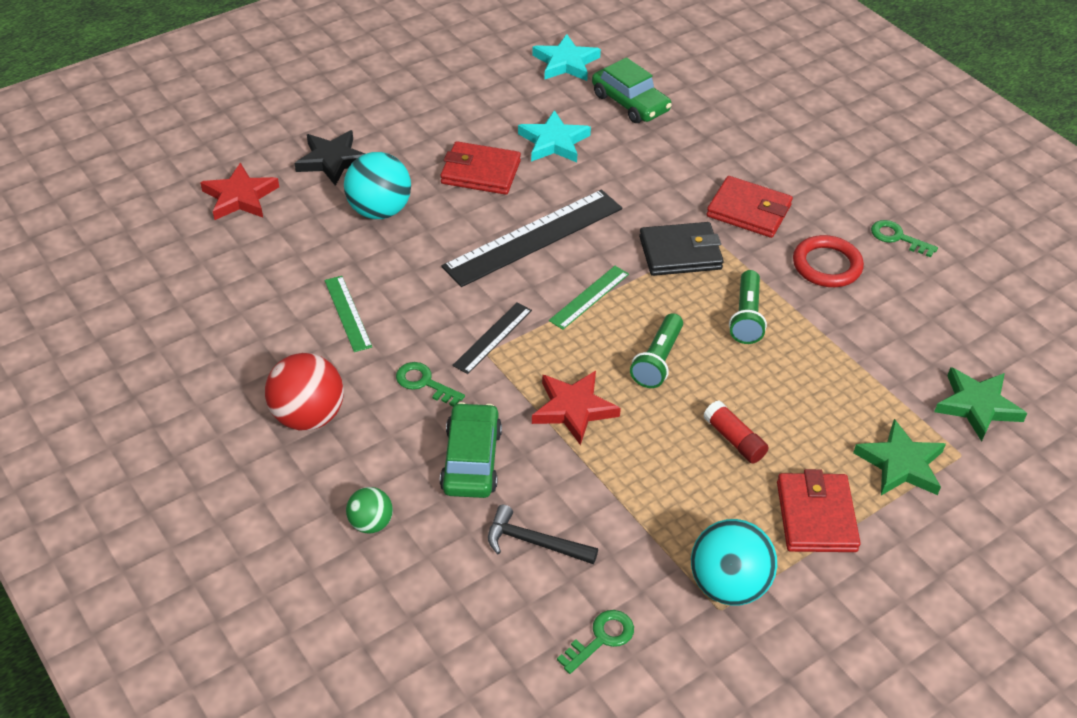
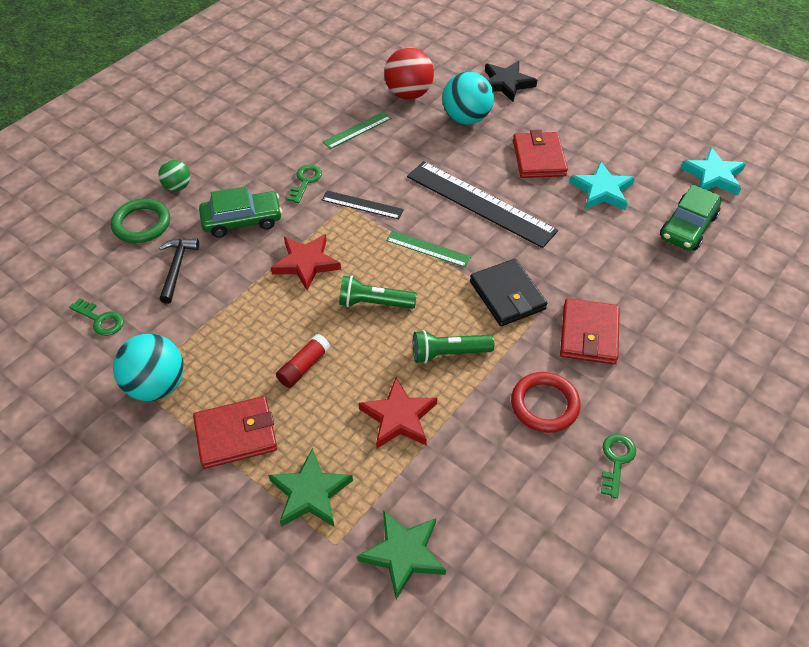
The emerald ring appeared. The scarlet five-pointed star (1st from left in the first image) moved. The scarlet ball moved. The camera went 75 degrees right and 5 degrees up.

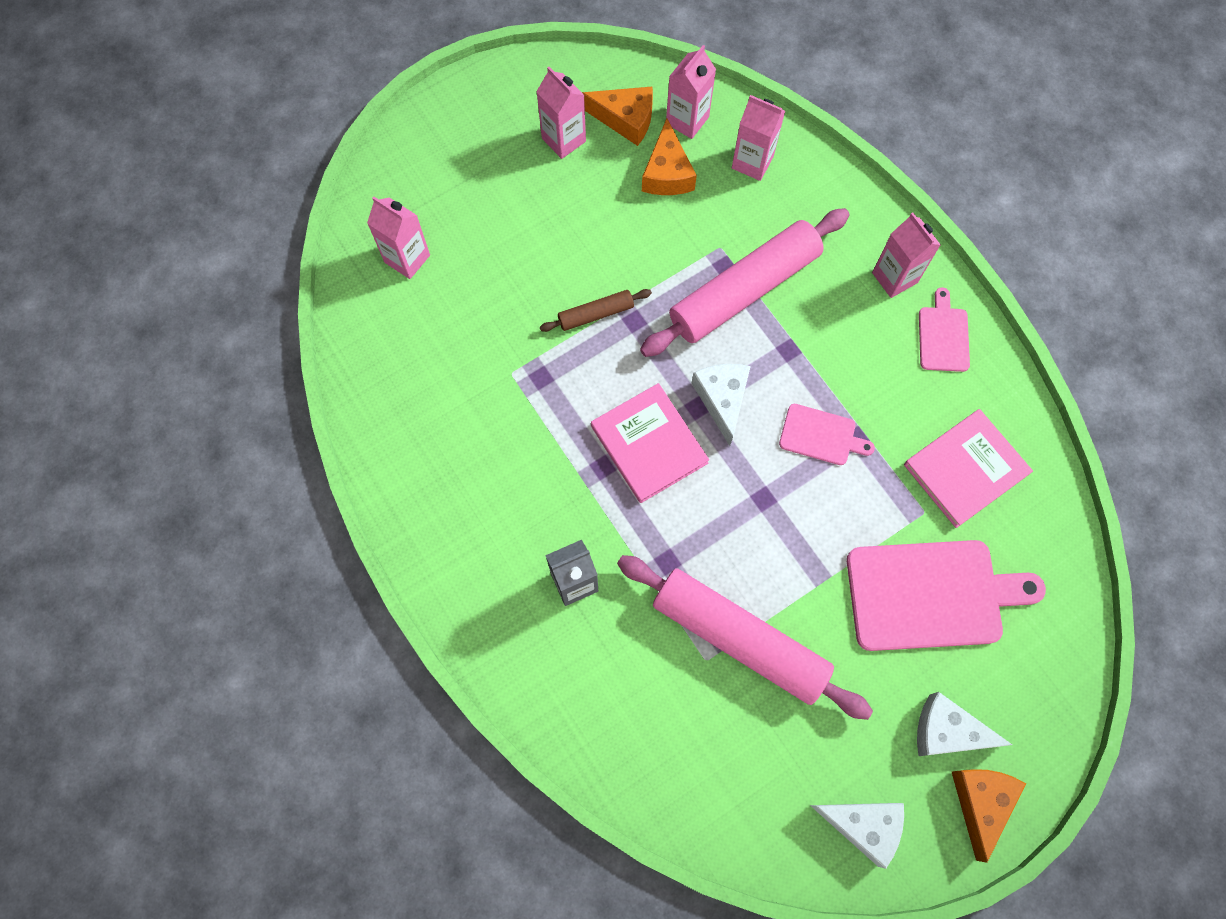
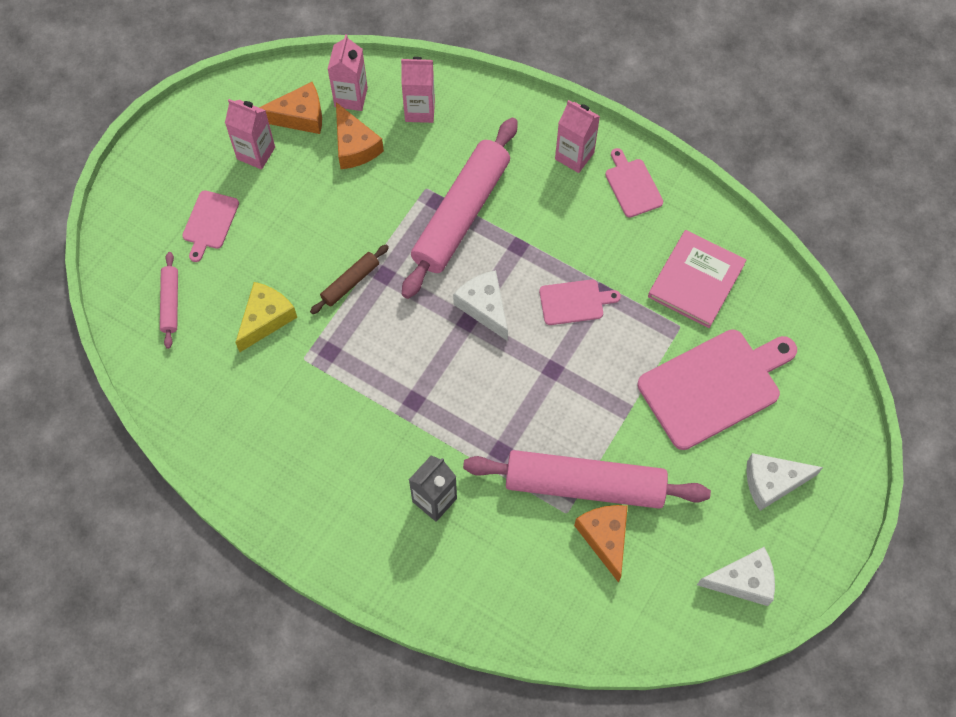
The rose-pink book (1st from left) disappeared. The rose-pink bread board (1st from left) appeared. The yellow piece of cheese appeared. The orange piece of cheese (3rd from left) moved. The rose-pink milk carton (1st from left) was replaced by the rose-pink pastry roller (1st from left). The camera went 25 degrees left and 5 degrees down.

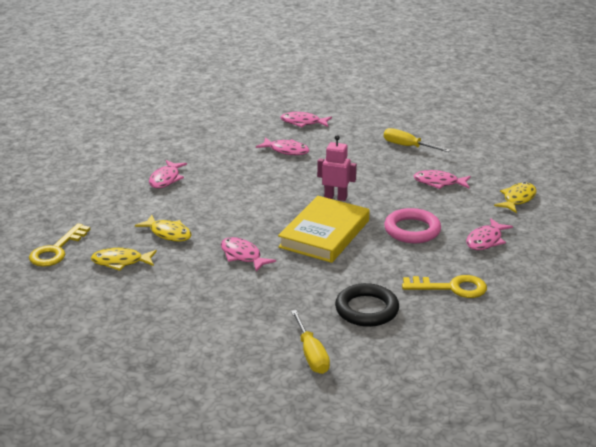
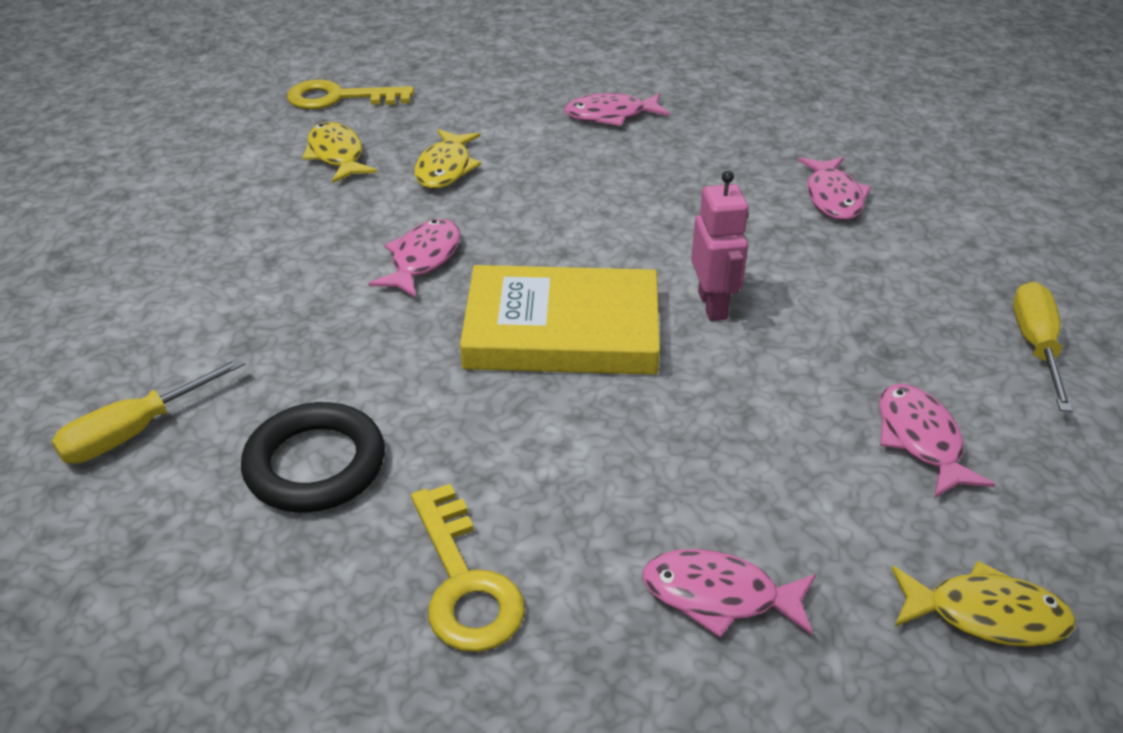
The rose-pink toy fish (4th from left) disappeared. The rose-pink ring disappeared. The camera went 65 degrees right and 10 degrees up.

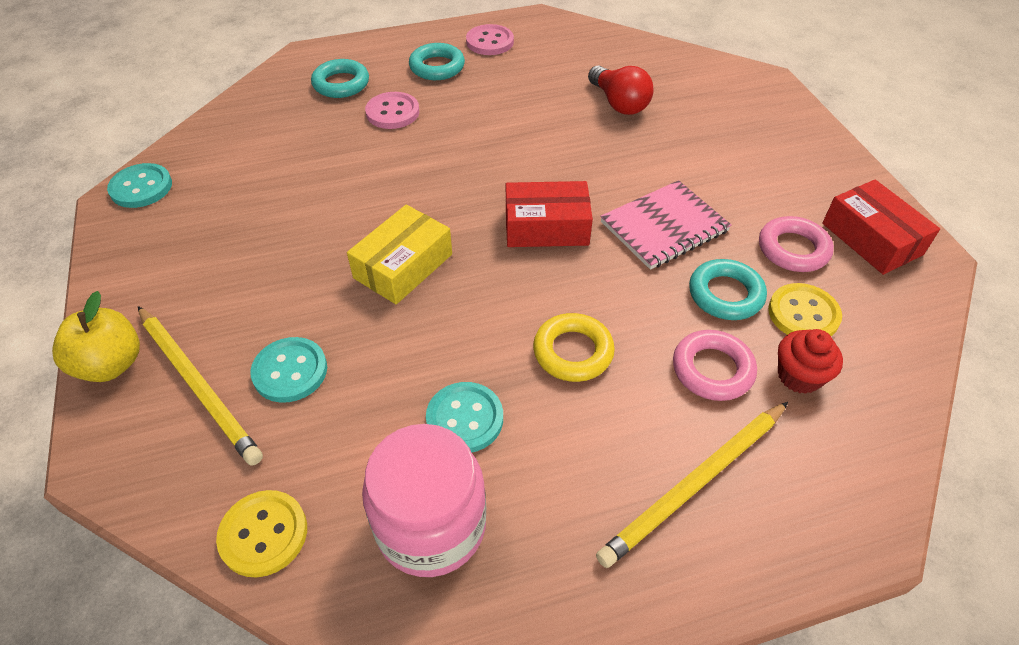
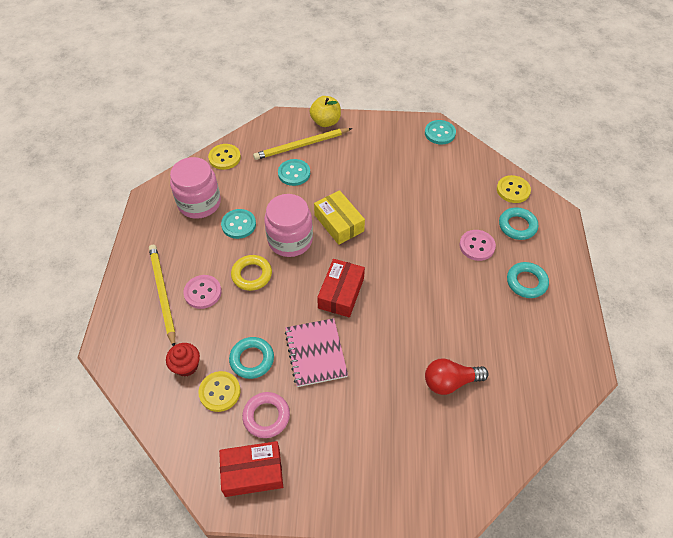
The rose-pink ring (1st from left) disappeared. The rose-pink preserve jar (2nd from left) appeared. The yellow button (3rd from left) appeared. The rose-pink button (2nd from left in the first image) moved. The camera went 110 degrees right and 5 degrees up.

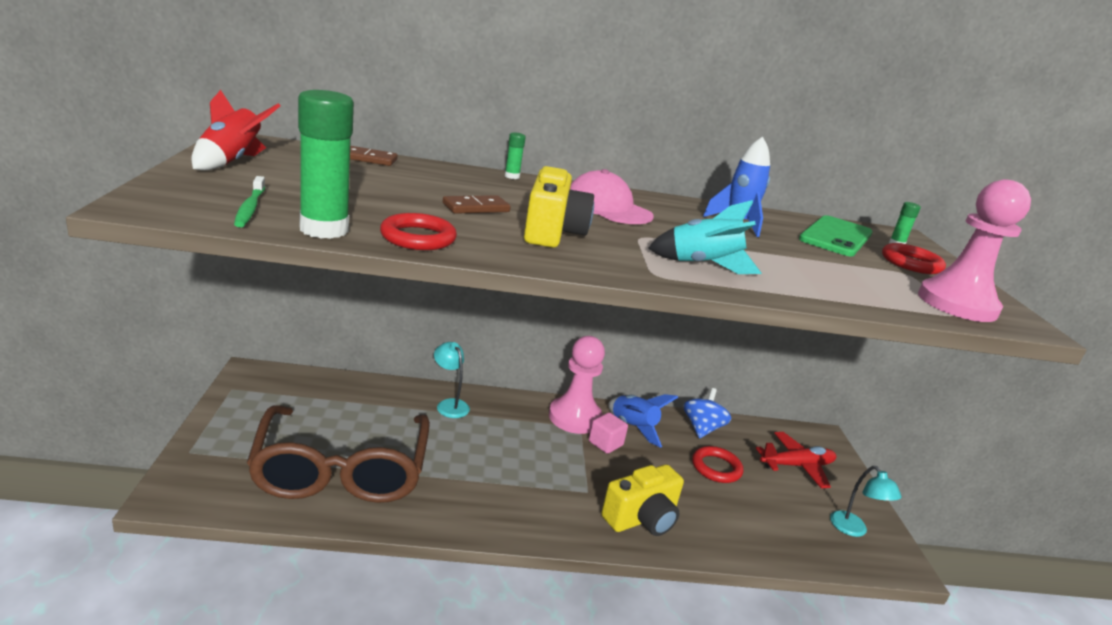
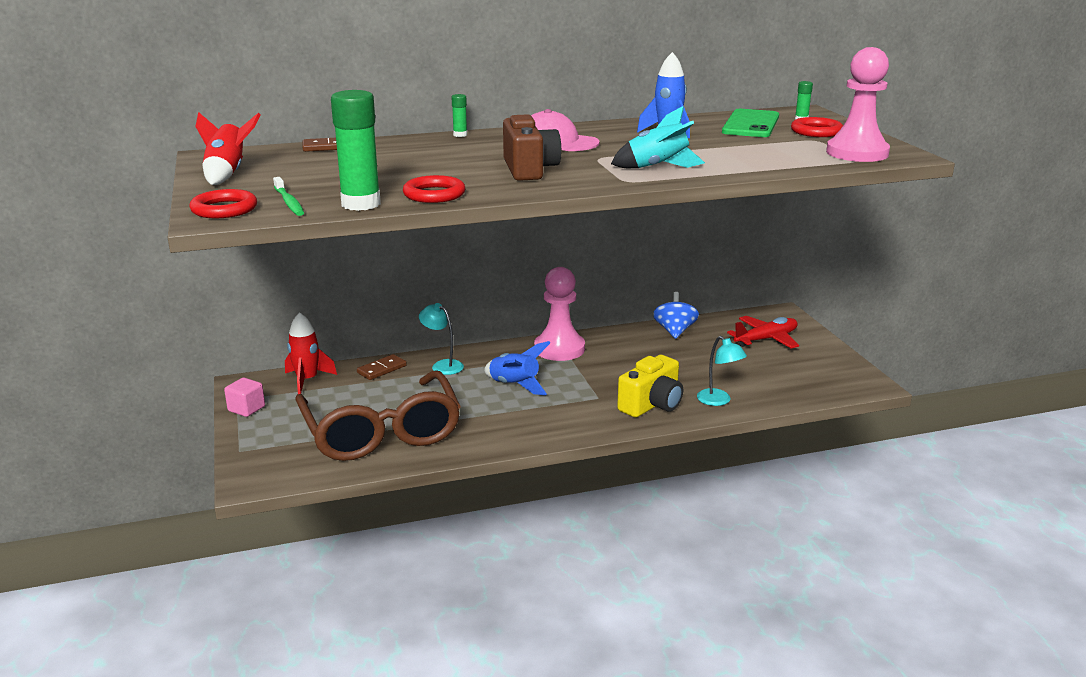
The scarlet toy rocket (2nd from left) appeared. The dark brown domino (2nd from left) moved. The rose-pink solid cube moved. The cobalt toy rocket (1st from left) moved. The scarlet ring (2nd from left in the first image) moved. The aqua desk lamp (2nd from left) moved. The yellow camera (1st from left) became the dark brown camera. The camera went 10 degrees left and 0 degrees up.

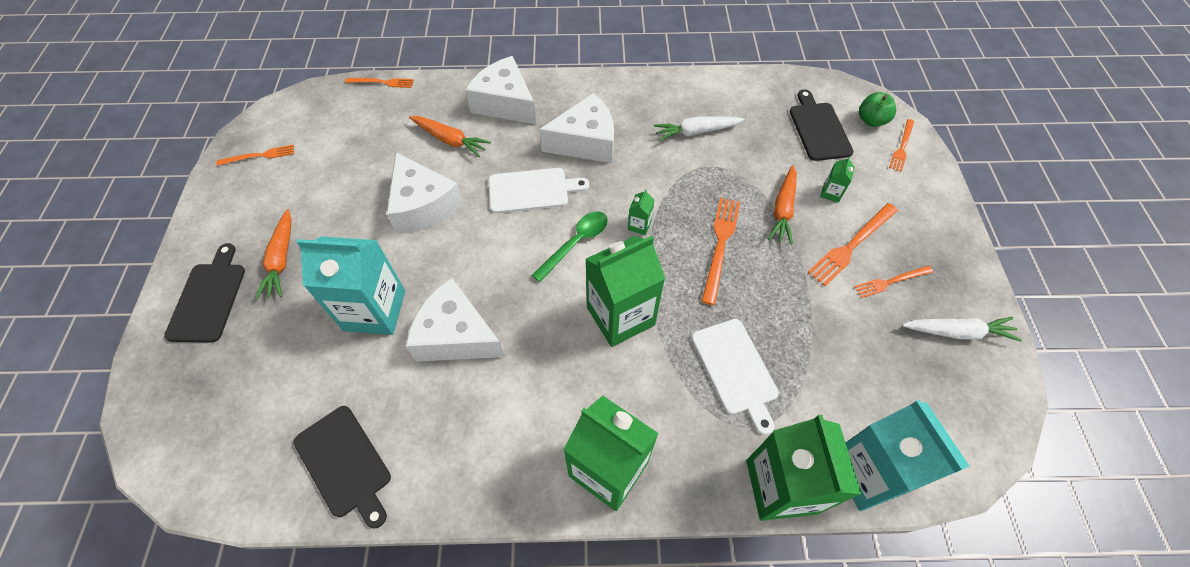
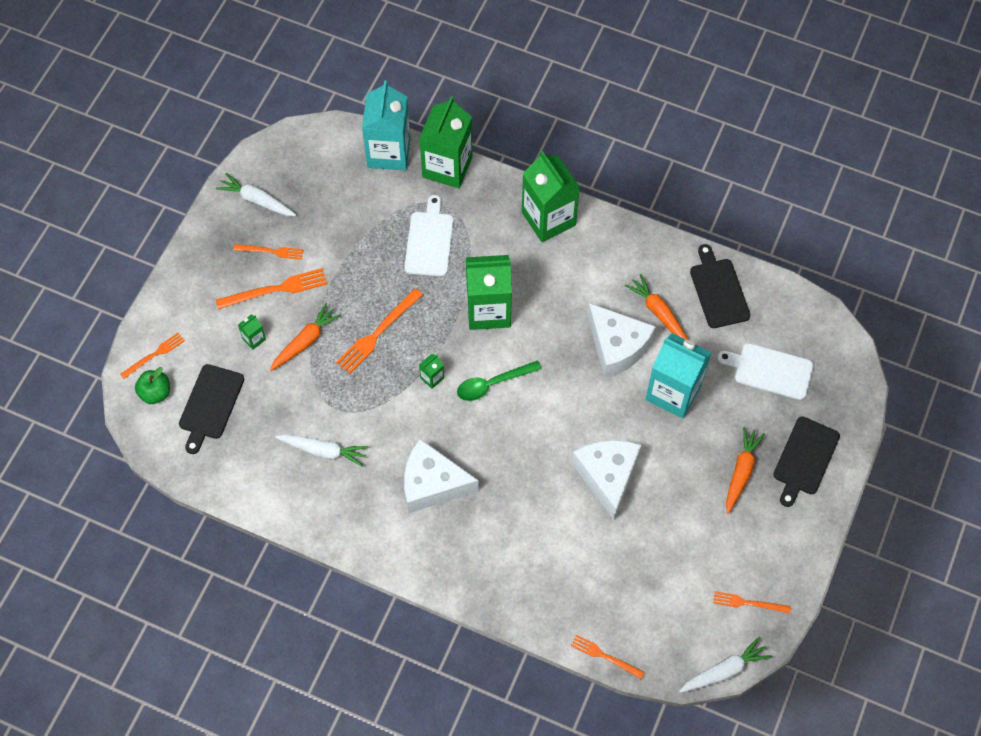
The snow-white piece of cheese (3rd from left) disappeared. The snow-white carrot (3rd from left) appeared. The orange carrot (2nd from left) moved. The snow-white bread board (1st from left in the first image) moved. The camera went 155 degrees left and 5 degrees up.

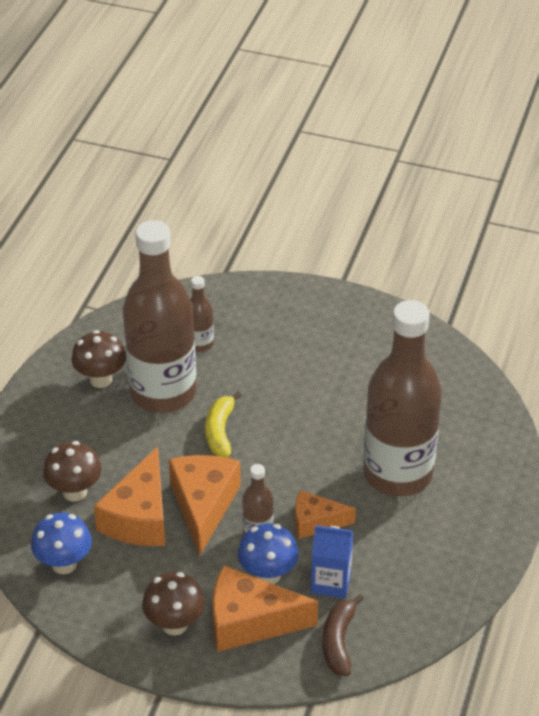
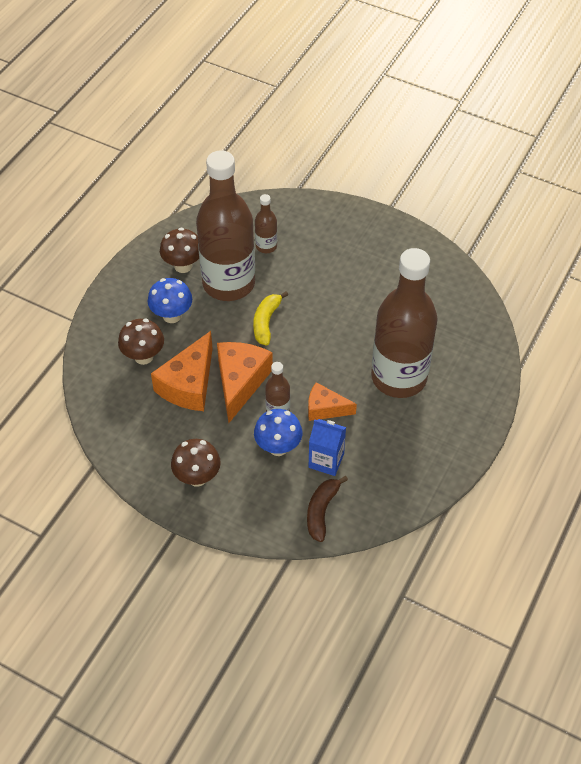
The orange piece of cheese (3rd from left) disappeared. The cobalt toadstool (1st from left) moved. The camera went 10 degrees right and 10 degrees up.

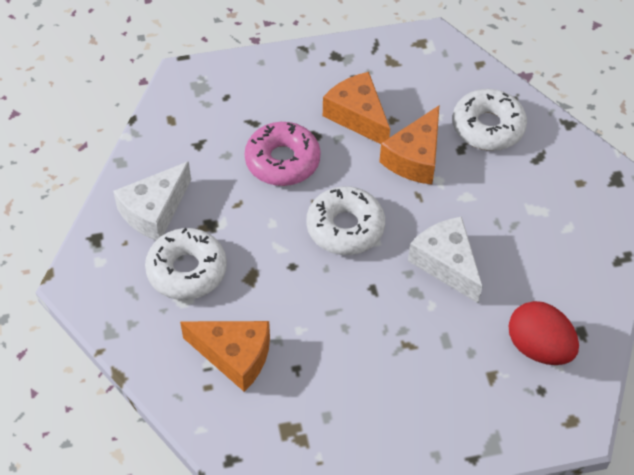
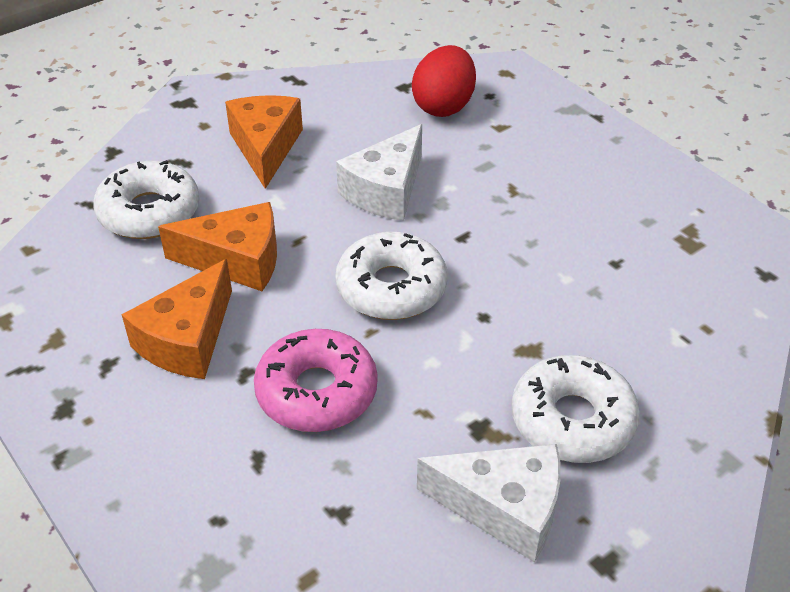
The orange piece of cheese (1st from left in the first image) moved. The camera went 115 degrees left and 10 degrees down.

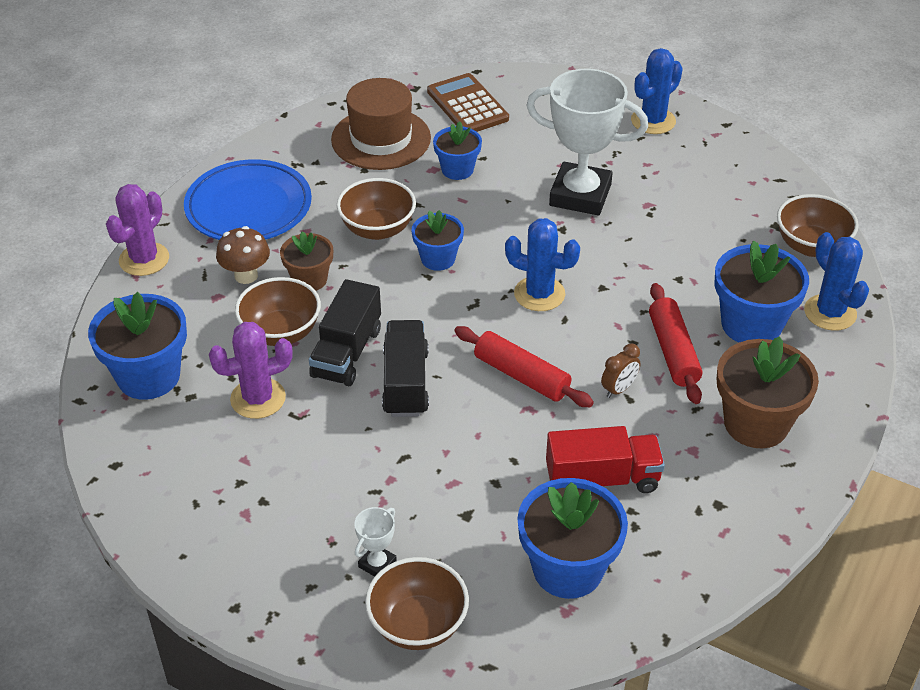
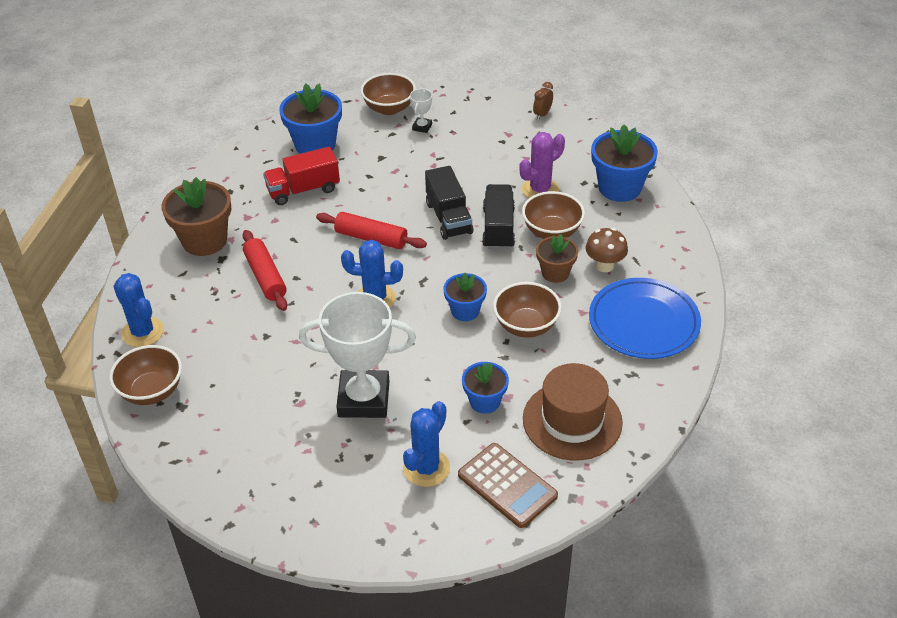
The royal purple saguaro cactus (1st from left) disappeared. The cobalt flower pot (5th from left) disappeared. The dark brown clock moved. The cobalt saguaro cactus (2nd from left in the first image) moved. The camera went 165 degrees right and 0 degrees up.

